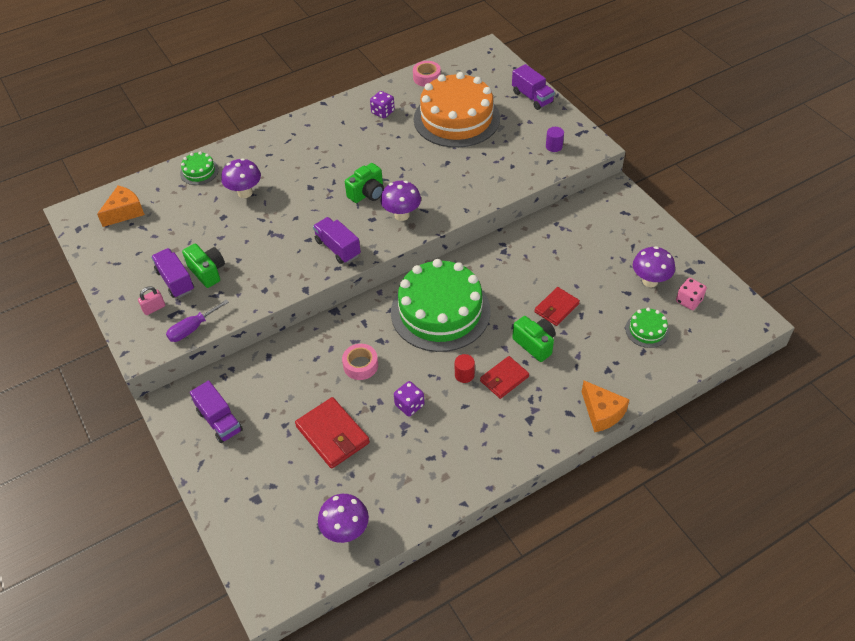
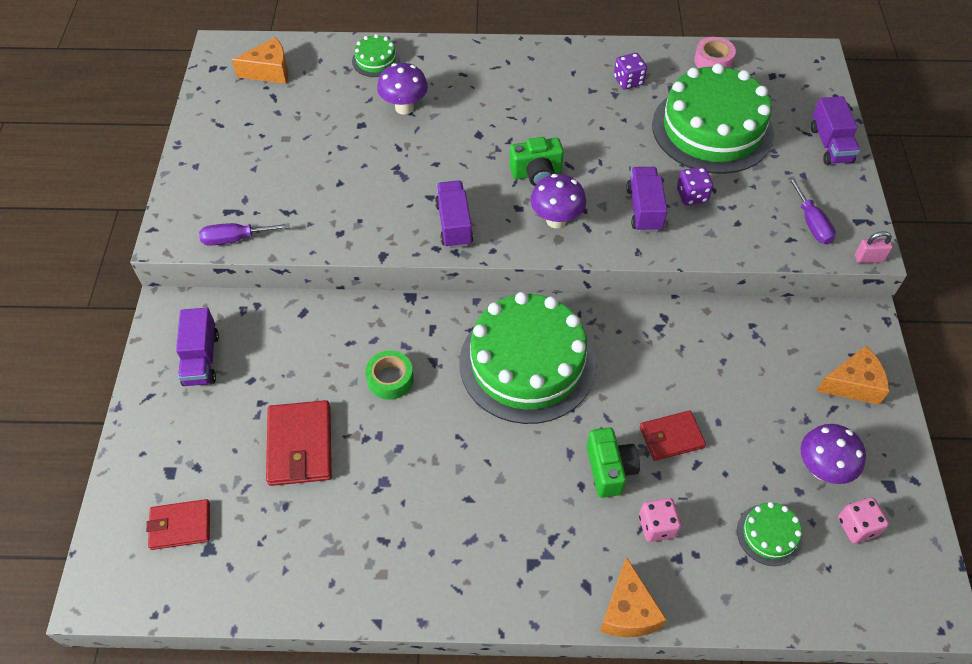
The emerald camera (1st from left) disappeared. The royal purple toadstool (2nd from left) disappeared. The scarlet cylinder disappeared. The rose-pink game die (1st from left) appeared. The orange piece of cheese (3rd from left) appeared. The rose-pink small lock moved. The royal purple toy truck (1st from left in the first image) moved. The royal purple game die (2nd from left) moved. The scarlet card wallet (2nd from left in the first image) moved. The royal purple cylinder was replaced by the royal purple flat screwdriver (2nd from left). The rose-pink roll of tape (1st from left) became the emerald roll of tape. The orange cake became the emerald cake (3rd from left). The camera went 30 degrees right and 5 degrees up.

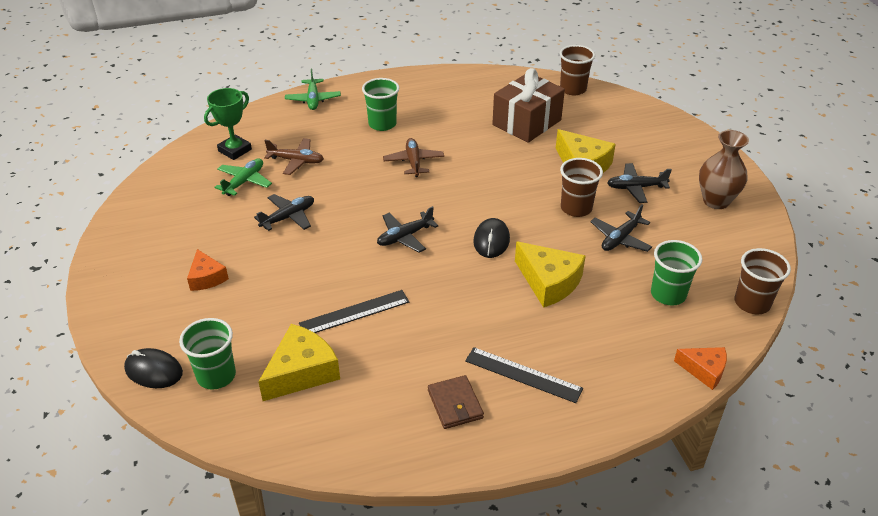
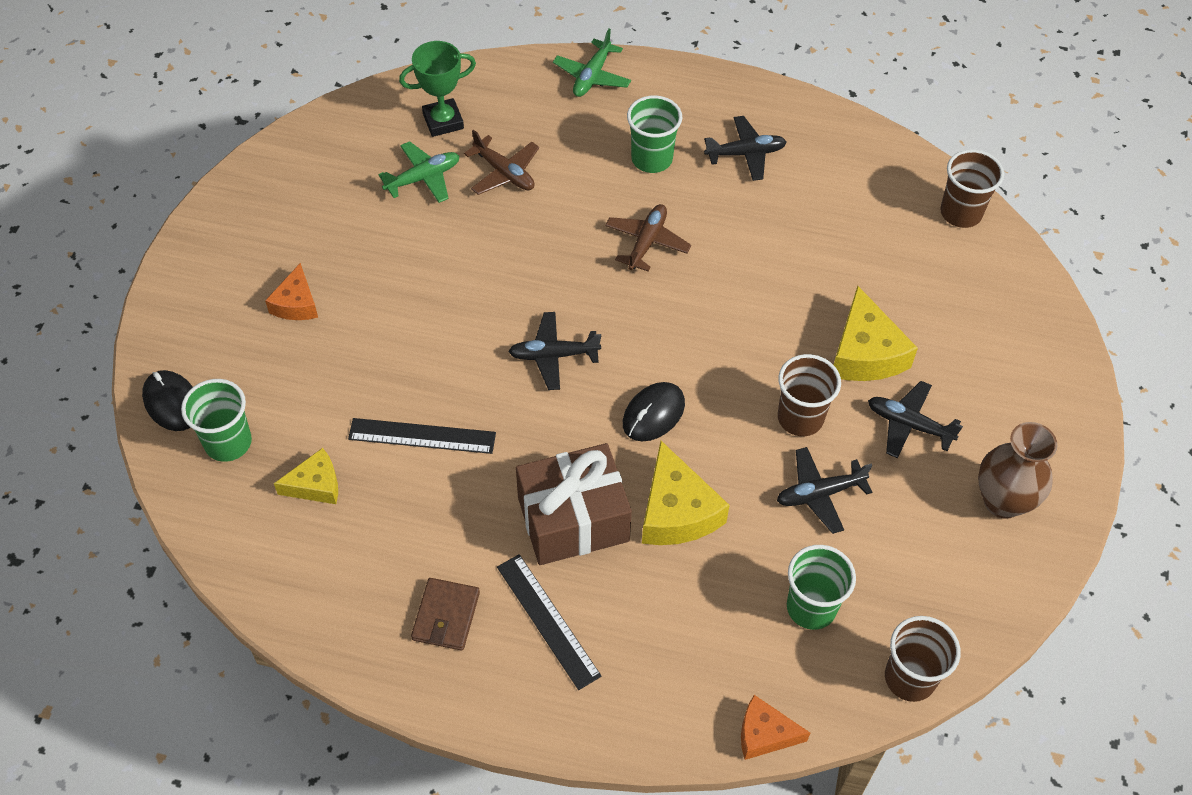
The jet-black aeroplane (1st from left in the first image) moved. The dark brown gift moved. The orange piece of cheese (2nd from left) turned 135 degrees clockwise. The yellow piece of cheese (1st from left) changed to 0.62 times the size. The camera went 30 degrees right and 15 degrees up.

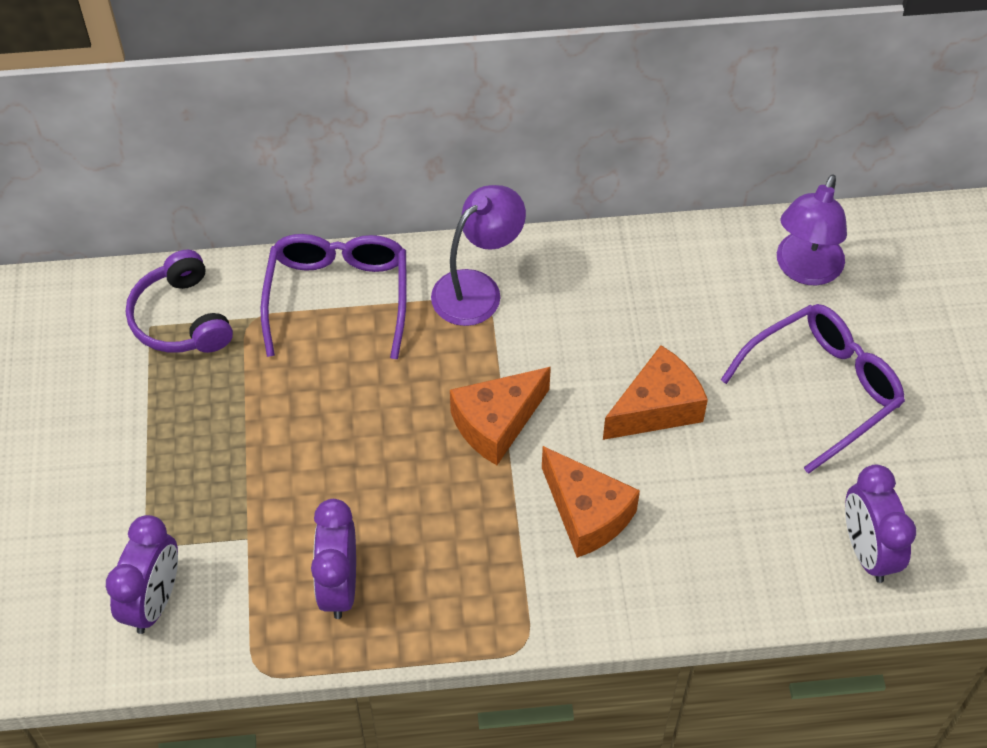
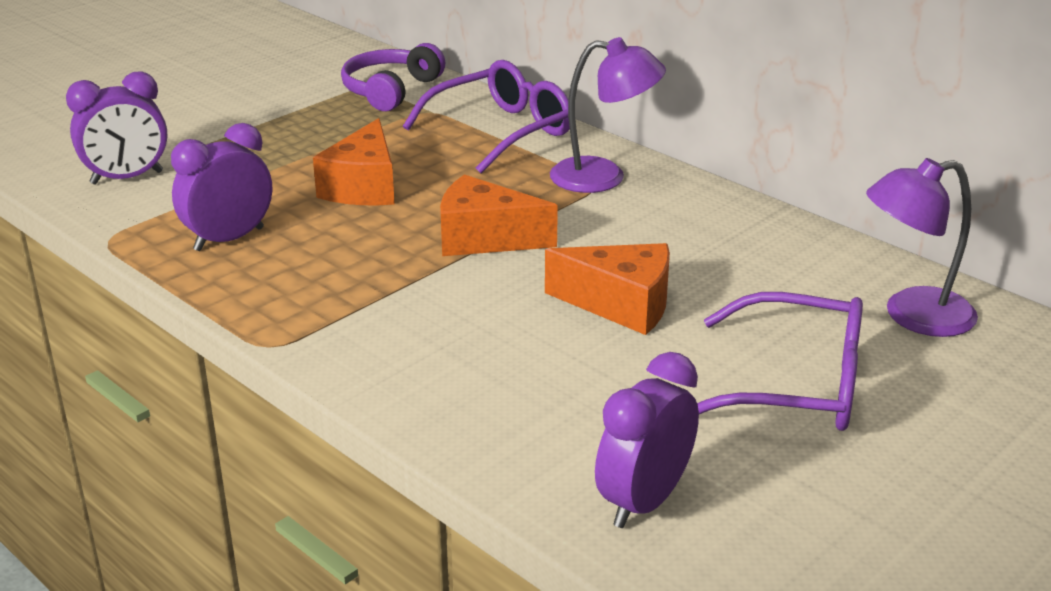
The orange piece of cheese (2nd from left in the first image) moved. The camera went 50 degrees right and 25 degrees down.

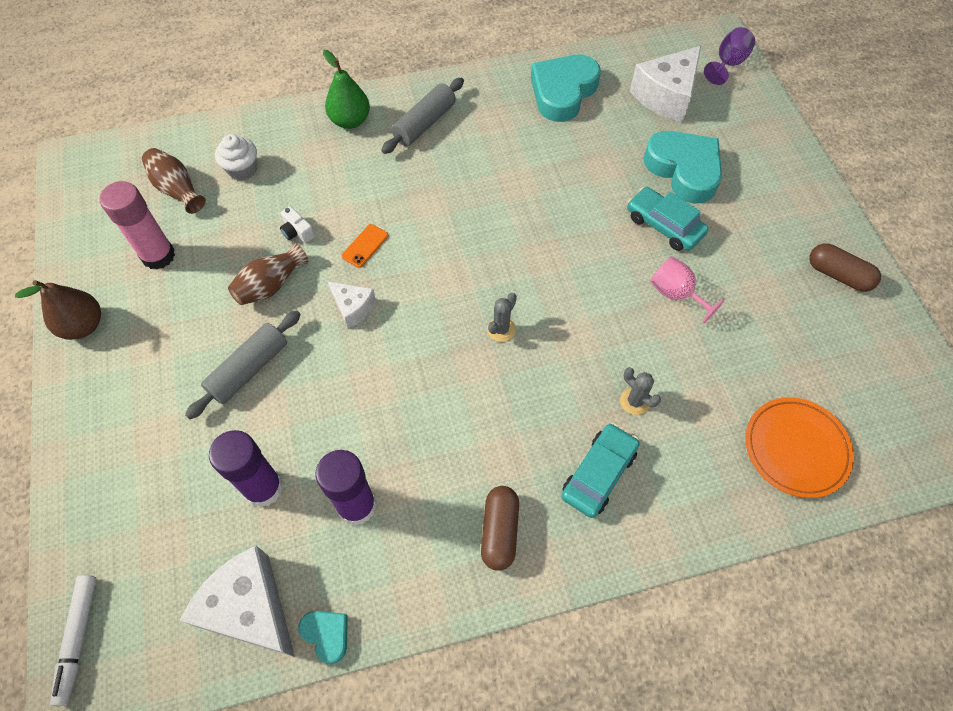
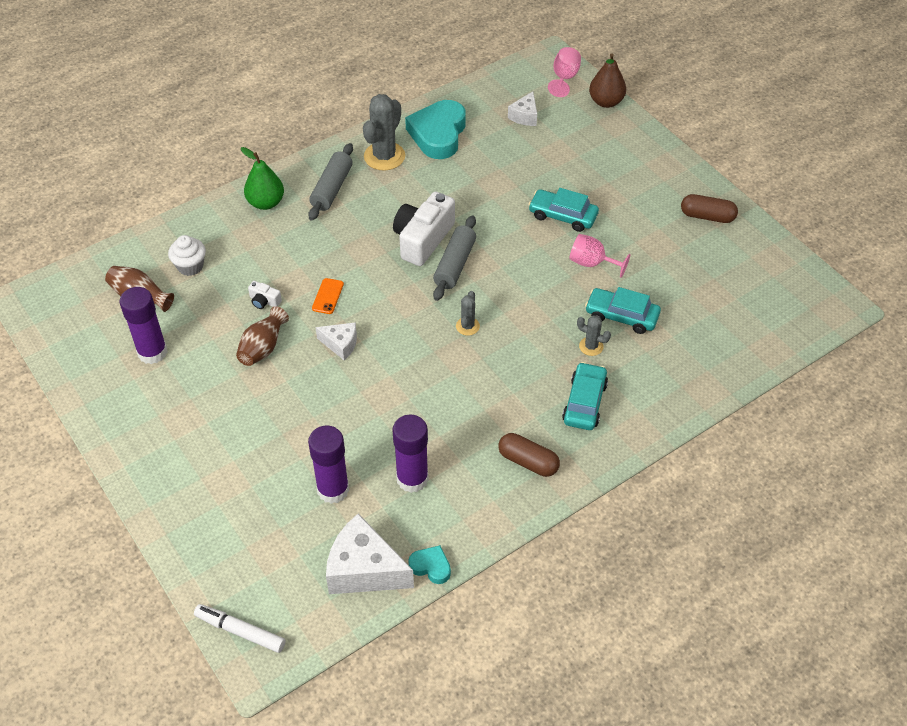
The aqua heart shape (3rd from left) disappeared. The orange plate disappeared. The gray saguaro cactus (1st from left) appeared. The snow-white camera (2nd from left) appeared. The aqua car (3rd from left) appeared. The dark brown pear moved. The gray pastry roller (1st from left in the first image) moved. The rose-pink glue stick became the royal purple glue stick (1st from left). The royal purple goblet became the rose-pink goblet (1st from left). The snow-white marker pen turned 135 degrees clockwise. The dark brown pill shape (1st from left) turned 45 degrees counterclockwise. The snow-white piece of cheese (3rd from left) changed to 0.54 times the size. The camera went 20 degrees left and 10 degrees down.

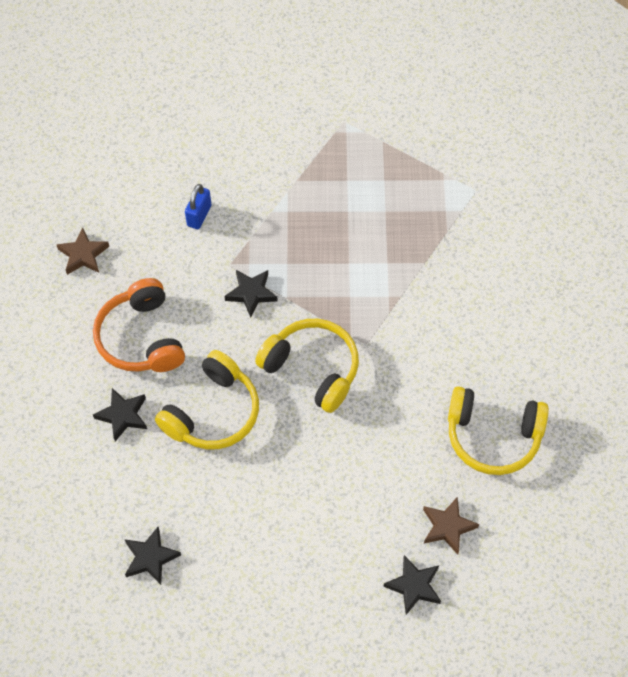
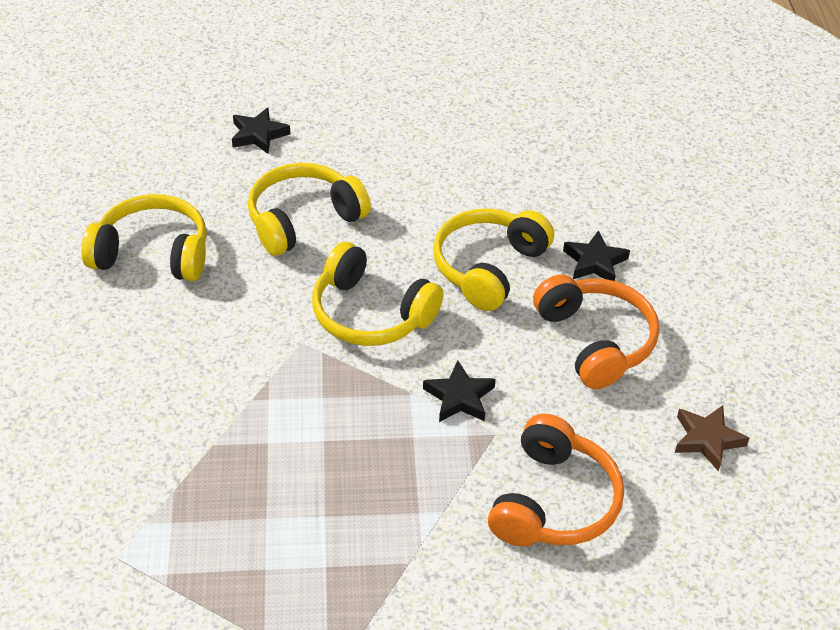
The jet-black five-pointed star (2nd from left) disappeared. The dark brown five-pointed star (2nd from left) disappeared. The yellow over-ear headphones (2nd from left) appeared. The cobalt small lock was replaced by the orange over-ear headphones (1st from left). The camera went 175 degrees right and 15 degrees down.

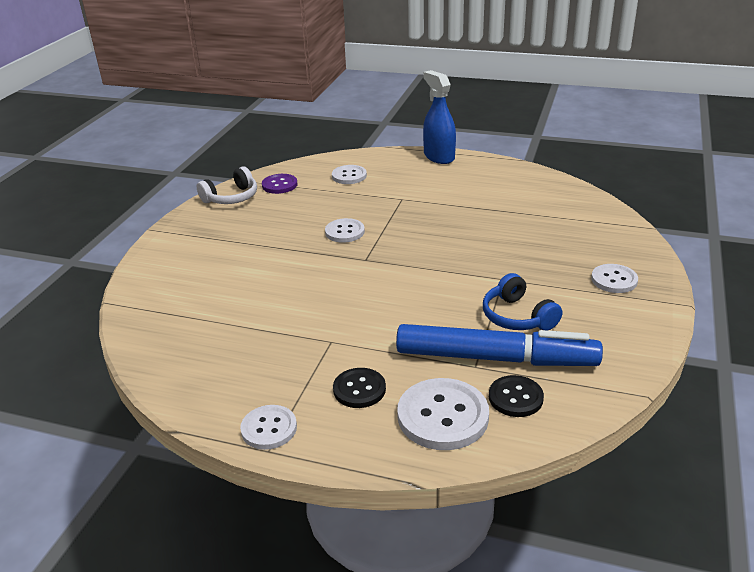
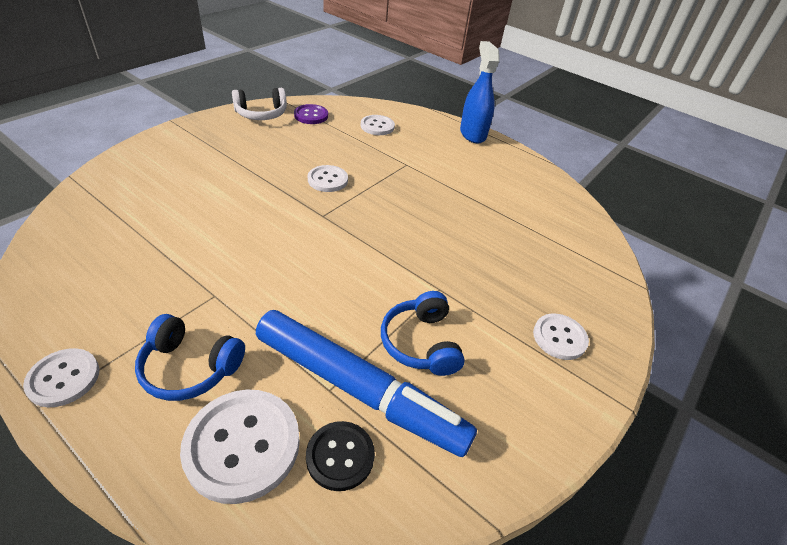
The jet-black button (1st from left) was replaced by the cobalt over-ear headphones (1st from left). The camera went 15 degrees right and 10 degrees up.

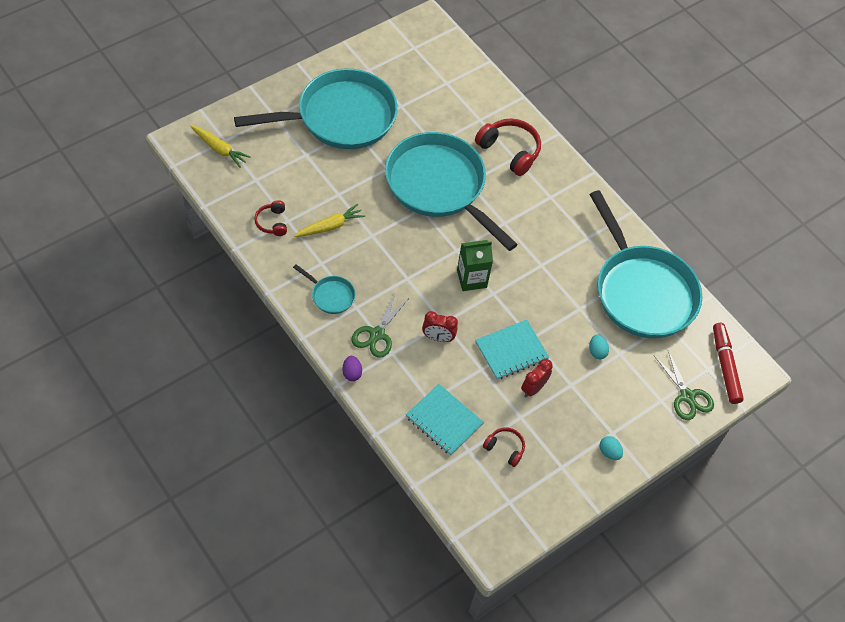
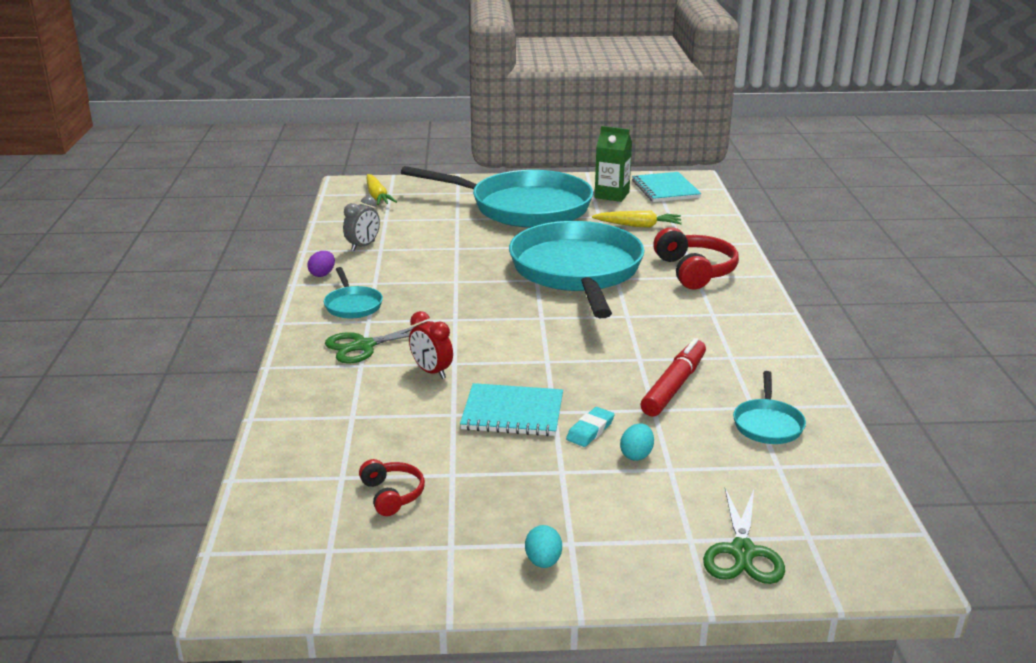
The scarlet clock (2nd from left) disappeared. The aqua gum eraser appeared. The yellow carrot (2nd from left) moved. The royal purple egg shape moved. The aqua notepad (1st from left in the first image) moved. The emerald milk carton moved. The scarlet marker pen moved. The scarlet over-ear headphones (1st from left) was replaced by the gray clock. The aqua pan (4th from left) changed to 0.40 times the size. The camera went 40 degrees right and 30 degrees down.

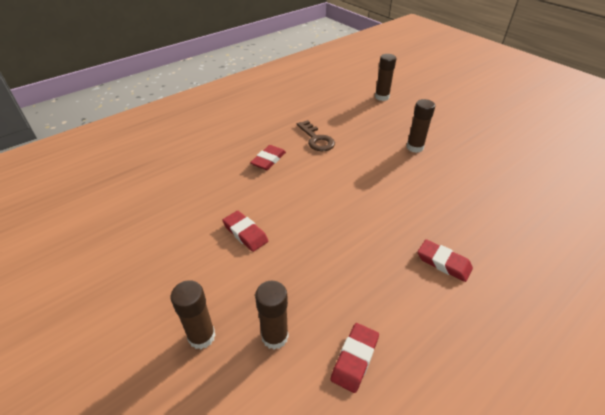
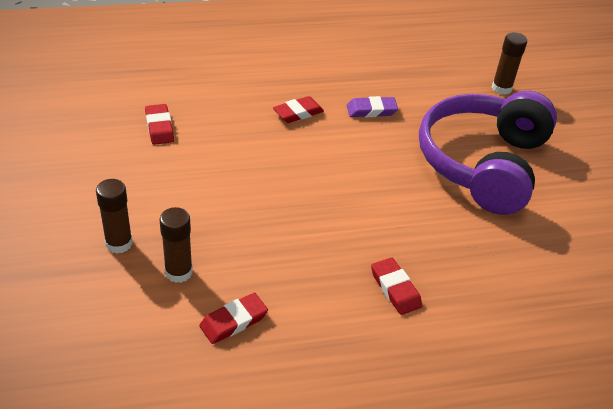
The scarlet gum eraser (1st from left) moved. The dark brown key was replaced by the royal purple gum eraser. The dark brown glue stick (4th from left) was replaced by the royal purple over-ear headphones. The camera went 25 degrees right and 0 degrees up.

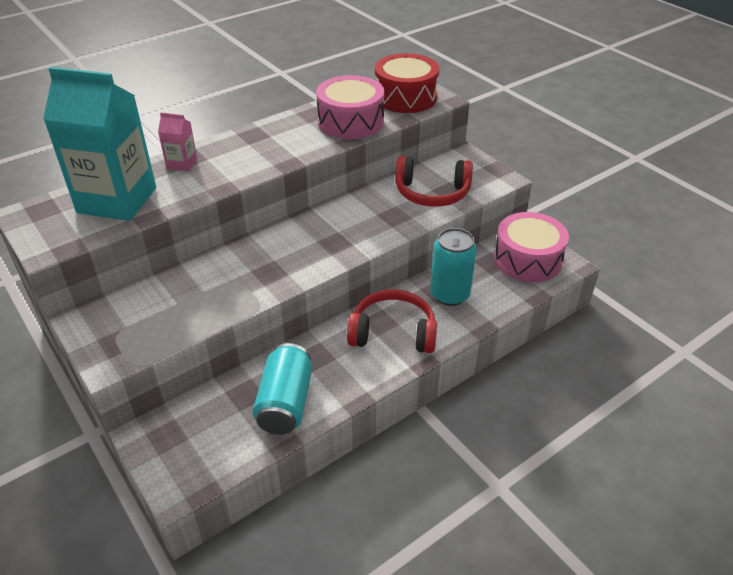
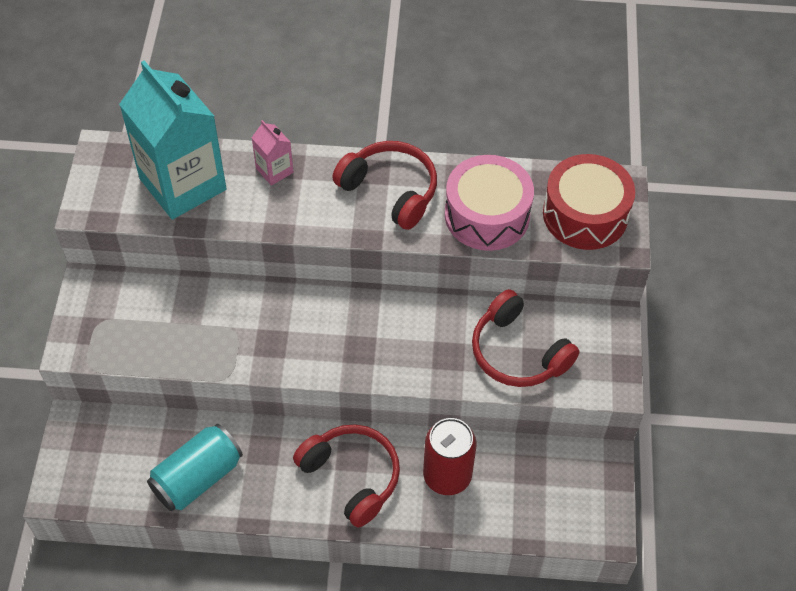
The rose-pink toy drum (2nd from left) disappeared. The scarlet over-ear headphones (2nd from left) appeared. The aqua can (2nd from left) became the scarlet can. The camera went 40 degrees right and 15 degrees up.

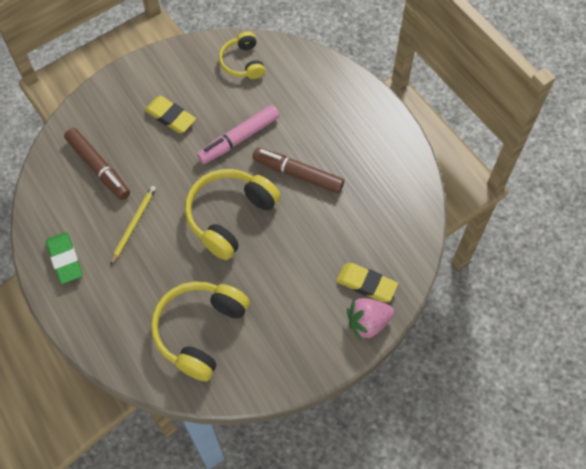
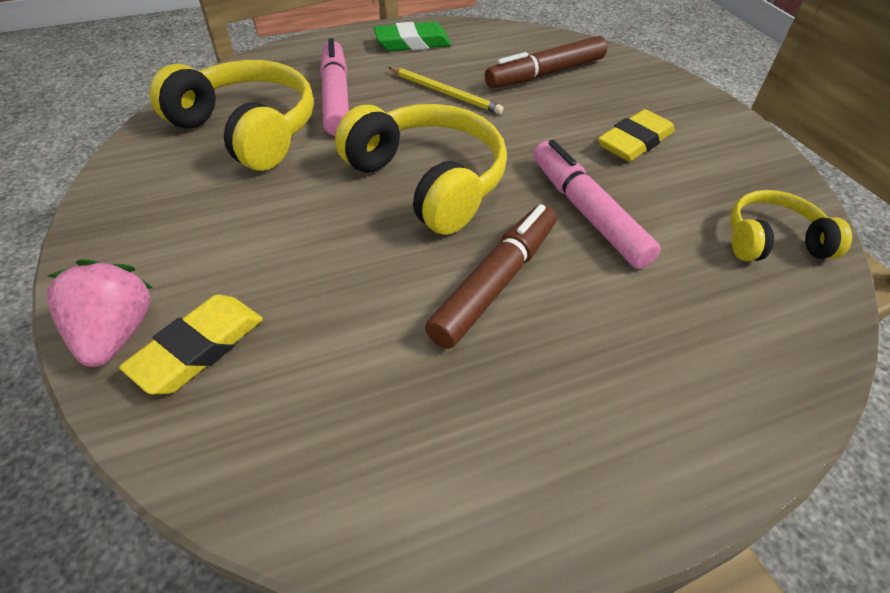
The rose-pink marker pen (1st from left) appeared. The camera went 100 degrees right and 15 degrees down.

